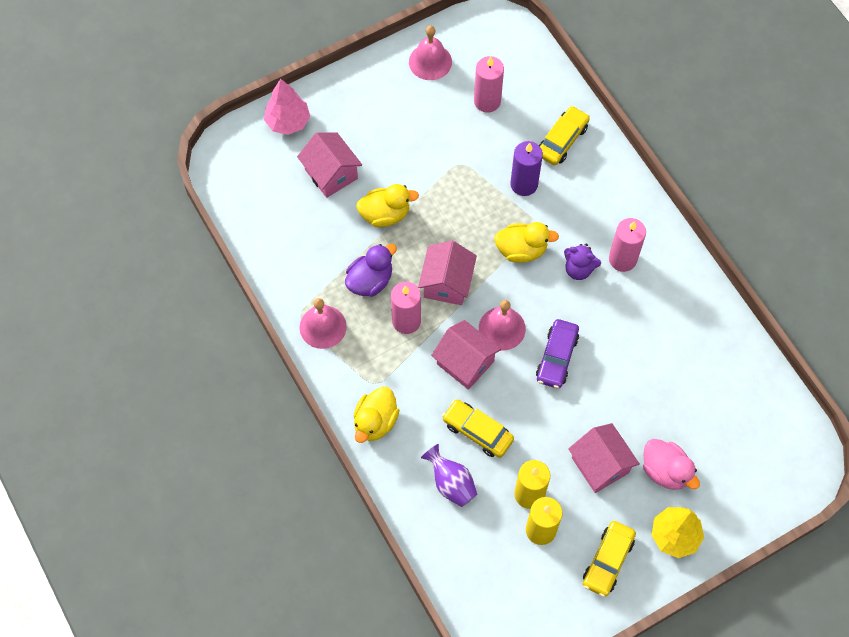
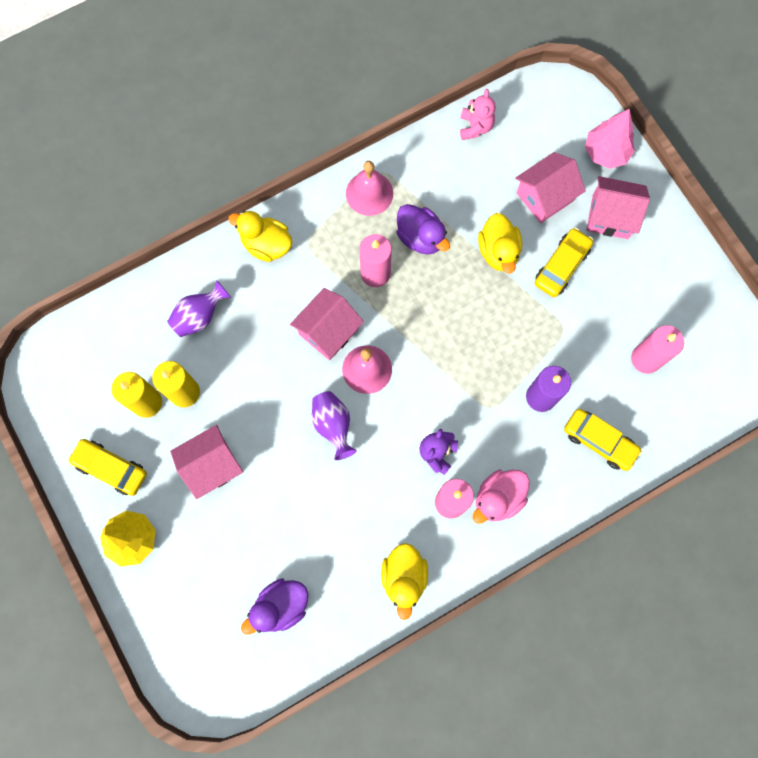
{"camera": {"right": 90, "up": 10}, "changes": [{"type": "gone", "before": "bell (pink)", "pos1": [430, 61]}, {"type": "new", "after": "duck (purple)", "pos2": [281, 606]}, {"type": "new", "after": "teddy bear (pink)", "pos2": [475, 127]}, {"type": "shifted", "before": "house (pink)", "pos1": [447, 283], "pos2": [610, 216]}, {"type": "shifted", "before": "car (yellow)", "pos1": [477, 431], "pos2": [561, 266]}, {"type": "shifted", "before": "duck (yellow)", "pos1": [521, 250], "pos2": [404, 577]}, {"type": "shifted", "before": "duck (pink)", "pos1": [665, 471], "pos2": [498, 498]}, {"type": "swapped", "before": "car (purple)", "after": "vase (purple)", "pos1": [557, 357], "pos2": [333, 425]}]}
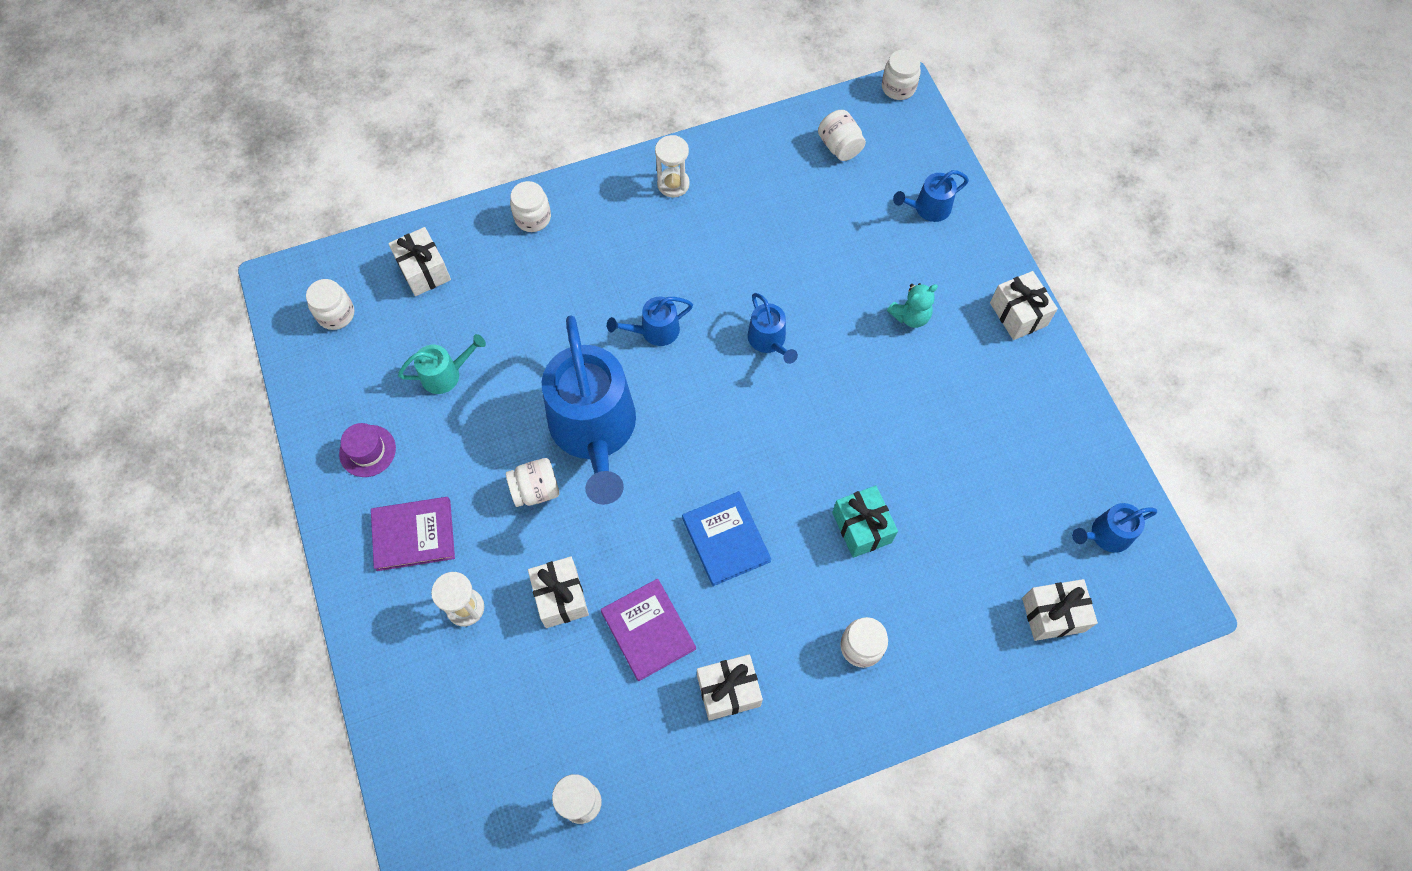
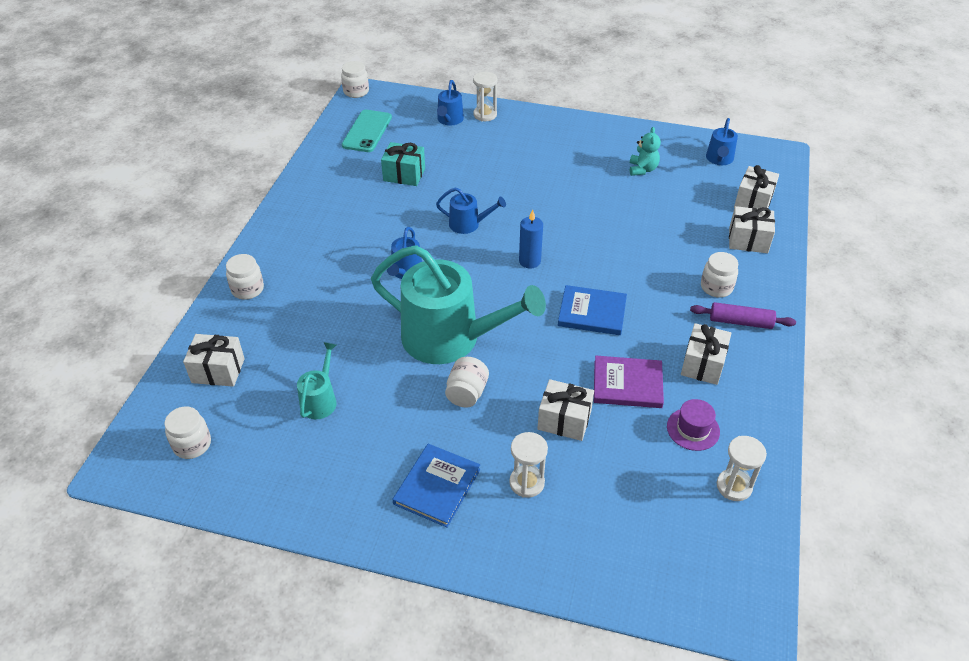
{"camera": {"right": -55, "up": -20}, "changes": [{"type": "new", "after": "candle (blue)", "pos2": [529, 261]}, {"type": "new", "after": "rolling pin (purple)", "pos2": [740, 322]}, {"type": "shifted", "before": "hat (purple)", "pos1": [367, 451], "pos2": [693, 429]}, {"type": "shifted", "before": "hourglass (white)", "pos1": [673, 184], "pos2": [485, 115]}, {"type": "shifted", "before": "gift (turquoise)", "pos1": [861, 527], "pos2": [404, 174]}, {"type": "shifted", "before": "teddy bear (turquoise)", "pos1": [910, 316], "pos2": [642, 169]}, {"type": "shifted", "before": "gift (white)", "pos1": [1018, 314], "pos2": [748, 240]}, {"type": "swapped", "before": "jar (white)", "after": "phone (turquoise)", "pos1": [839, 146], "pos2": [367, 131]}, {"type": "repainted", "before": "book (purple)", "after": "book (blue)", "pos1": [413, 535], "pos2": [437, 487]}, {"type": "repainted", "before": "watering can (blue)", "after": "watering can (turquoise)", "pos1": [594, 430], "pos2": [450, 338]}]}
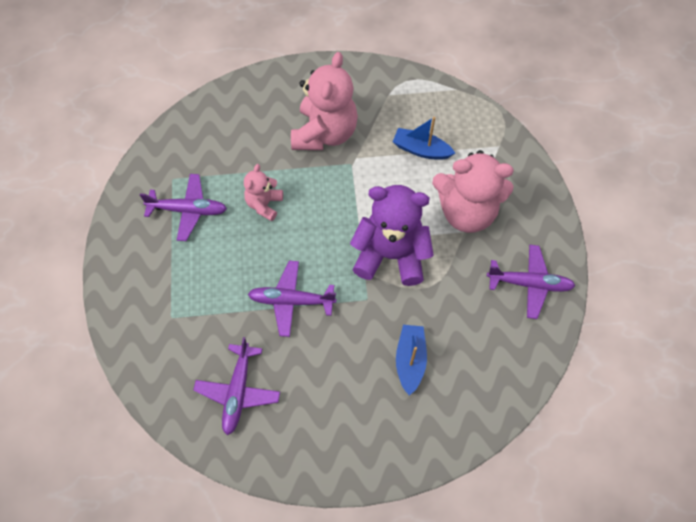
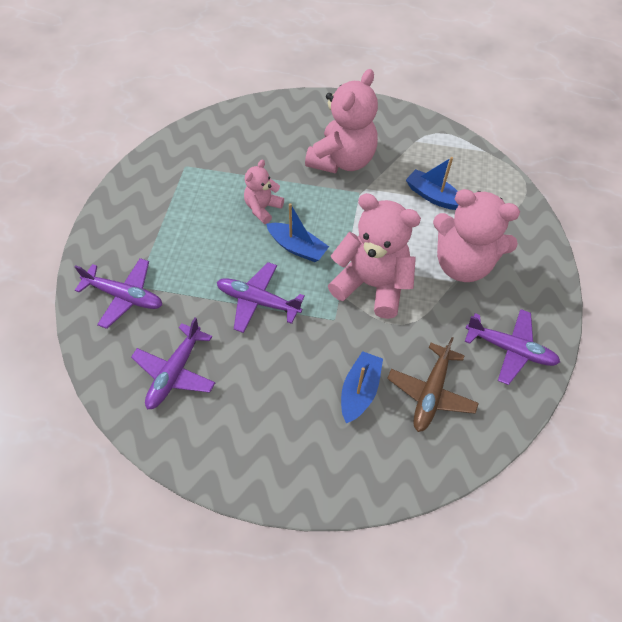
{"camera": {"right": 15, "up": -5}, "changes": [{"type": "new", "after": "boat (blue)", "pos2": [297, 247]}, {"type": "new", "after": "plane (brown)", "pos2": [431, 393]}, {"type": "shifted", "before": "plane (purple)", "pos1": [188, 210], "pos2": [125, 296]}, {"type": "repainted", "before": "teddy bear (purple)", "after": "teddy bear (pink)", "pos1": [391, 255], "pos2": [372, 284]}]}
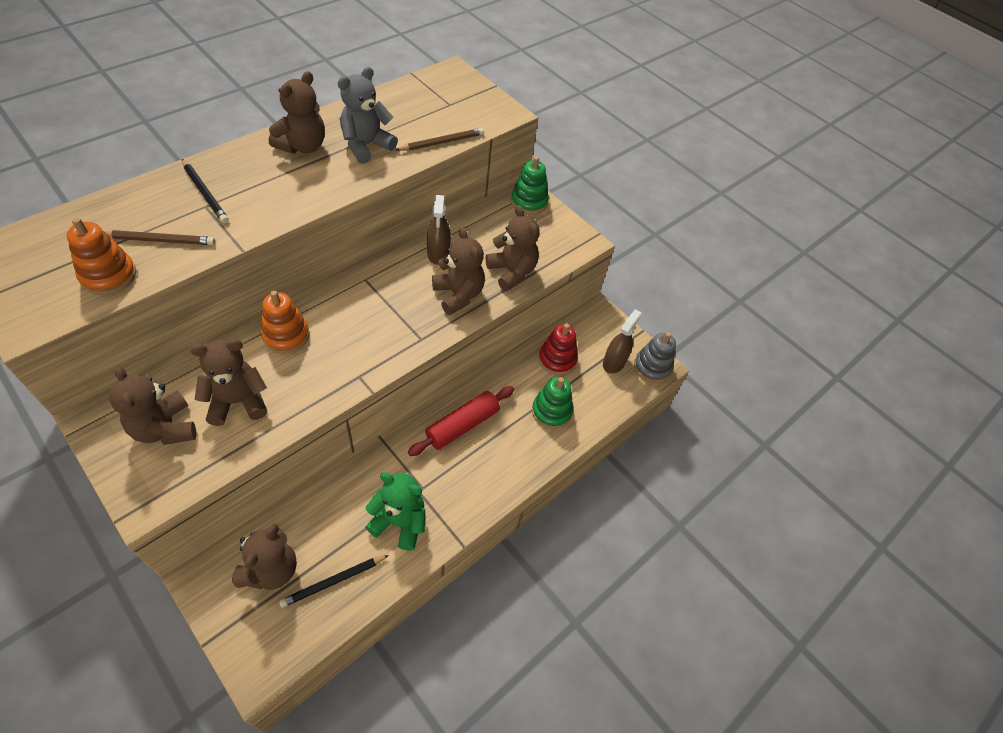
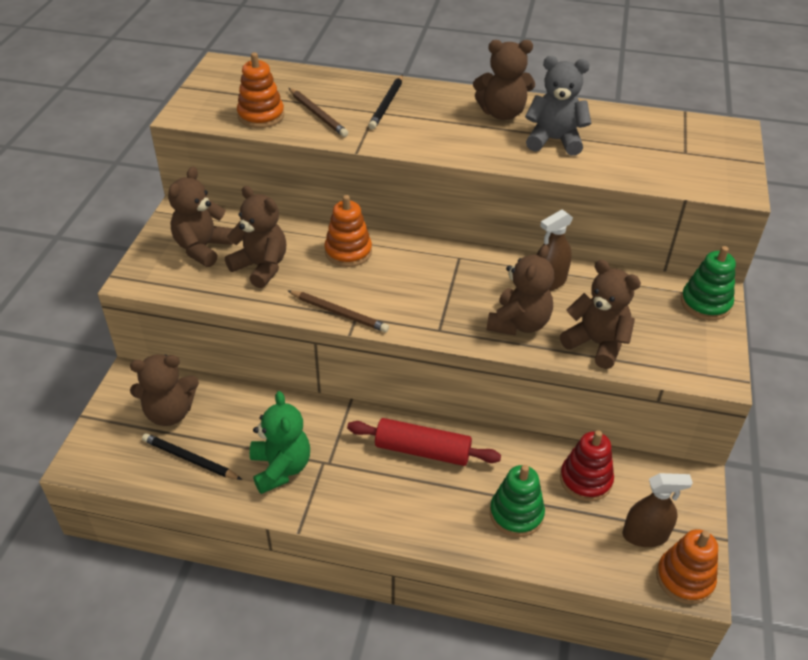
{"camera": {"right": 60, "up": -10}, "changes": [{"type": "shifted", "before": "pencil (brown)", "pos1": [442, 142], "pos2": [339, 313]}, {"type": "repainted", "before": "stacking toy (grey)", "after": "stacking toy (orange)", "pos1": [652, 367], "pos2": [684, 578]}, {"type": "rotated", "before": "teddy bear (brown)", "pos1": [512, 272], "pos2": [596, 344], "turn": -75}]}
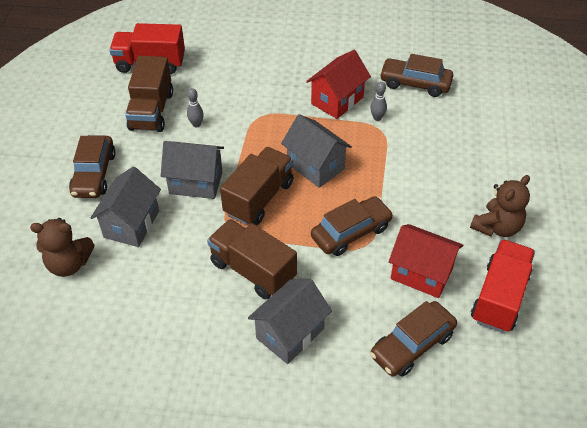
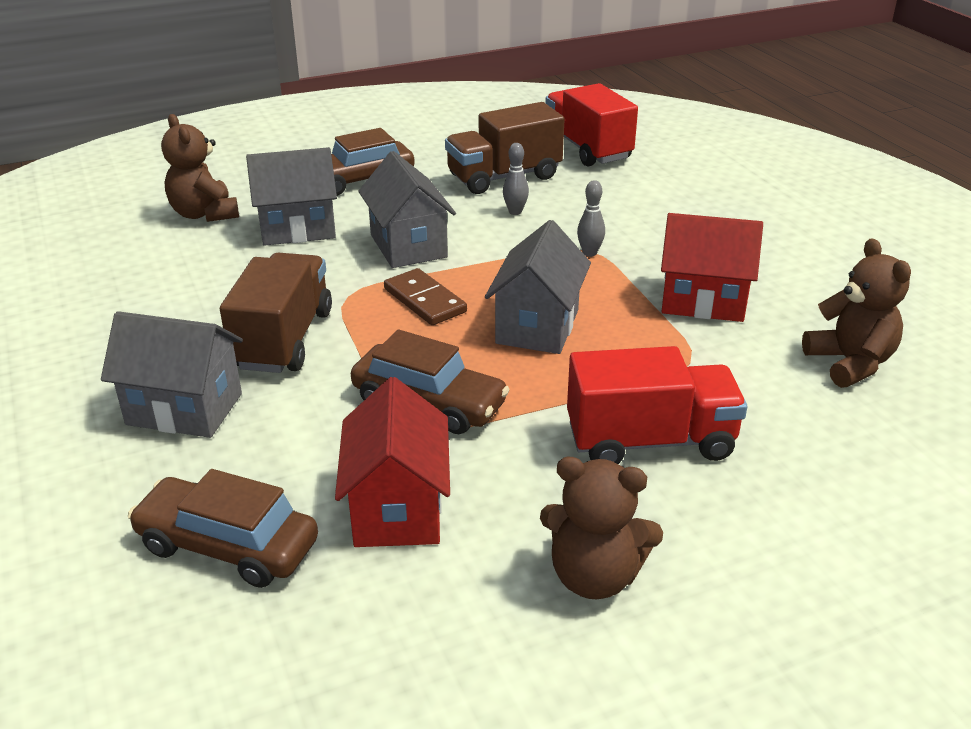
{"camera": {"right": 60, "up": -15}, "changes": [{"type": "shifted", "before": "bowling pin (grey)", "pos1": [377, 118], "pos2": [589, 253]}, {"type": "shifted", "before": "truck (red)", "pos1": [499, 297], "pos2": [650, 441]}, {"type": "swapped", "before": "truck (brown)", "after": "domino (brown)", "pos1": [259, 198], "pos2": [425, 300]}, {"type": "swapped", "before": "car (brown)", "after": "teddy bear (brown)", "pos1": [415, 83], "pos2": [850, 363]}]}
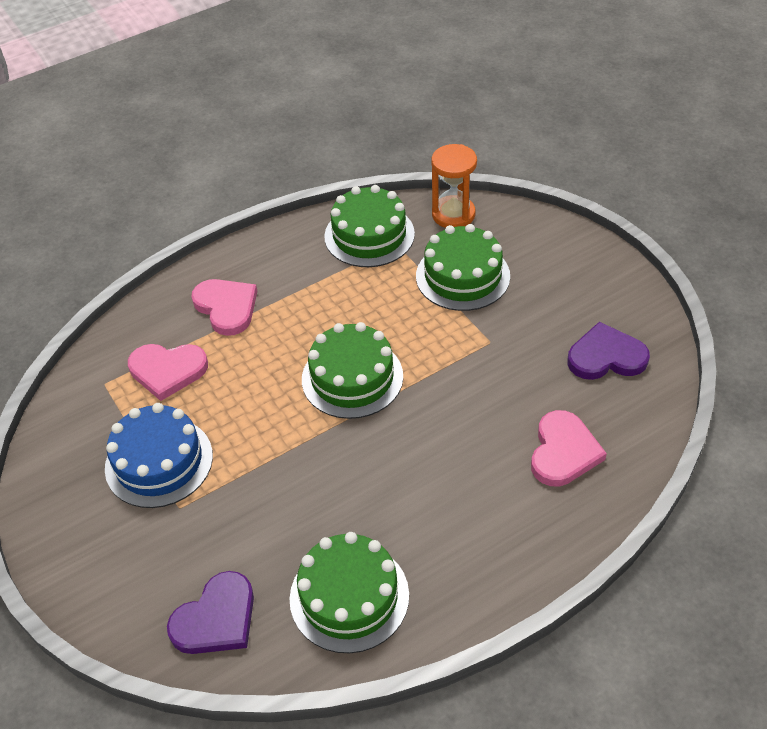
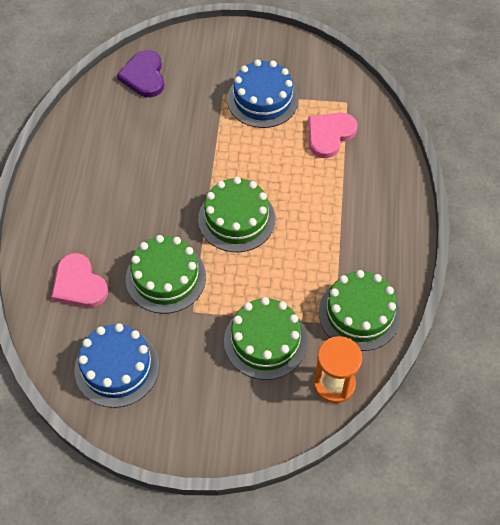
{"camera": {"right": 125, "up": 10}, "changes": [{"type": "gone", "before": "heart (pink)", "pos1": [226, 307]}, {"type": "shifted", "before": "cake (green)", "pos1": [349, 596], "pos2": [165, 277]}, {"type": "swapped", "before": "heart (purple)", "after": "cake (blue)", "pos1": [606, 356], "pos2": [117, 367]}]}
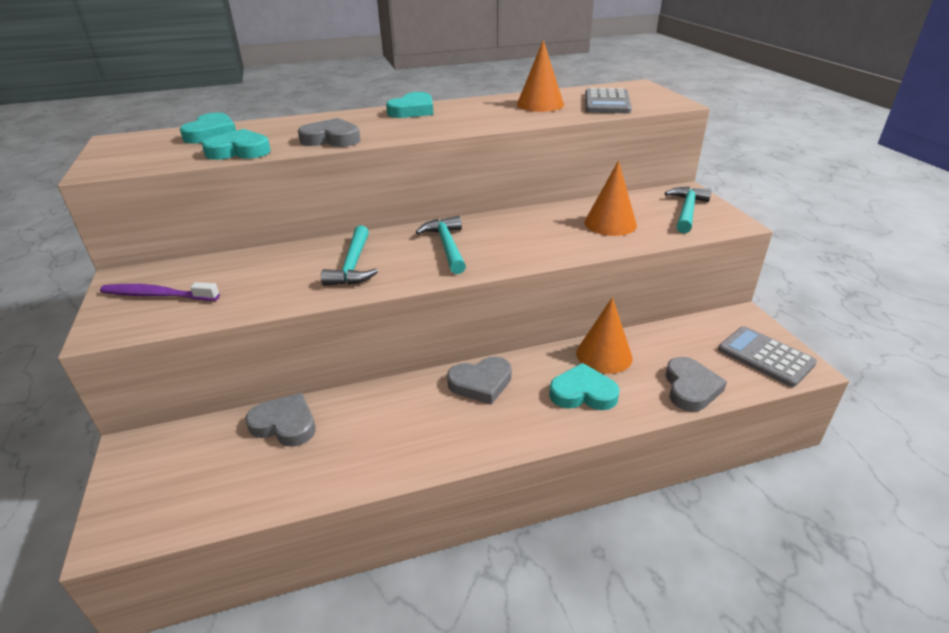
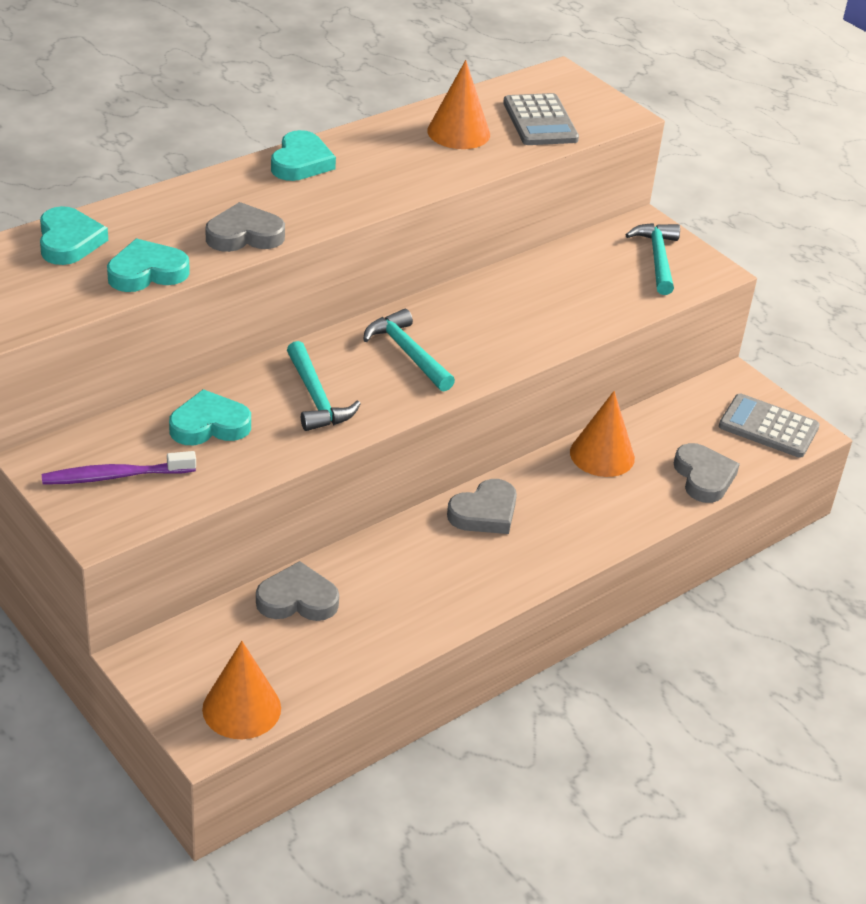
{"camera": {"right": -25, "up": 5}, "changes": [{"type": "shifted", "before": "heart (turquoise)", "pos1": [583, 393], "pos2": [209, 425]}, {"type": "shifted", "before": "cone (orange)", "pos1": [610, 223], "pos2": [241, 708]}]}
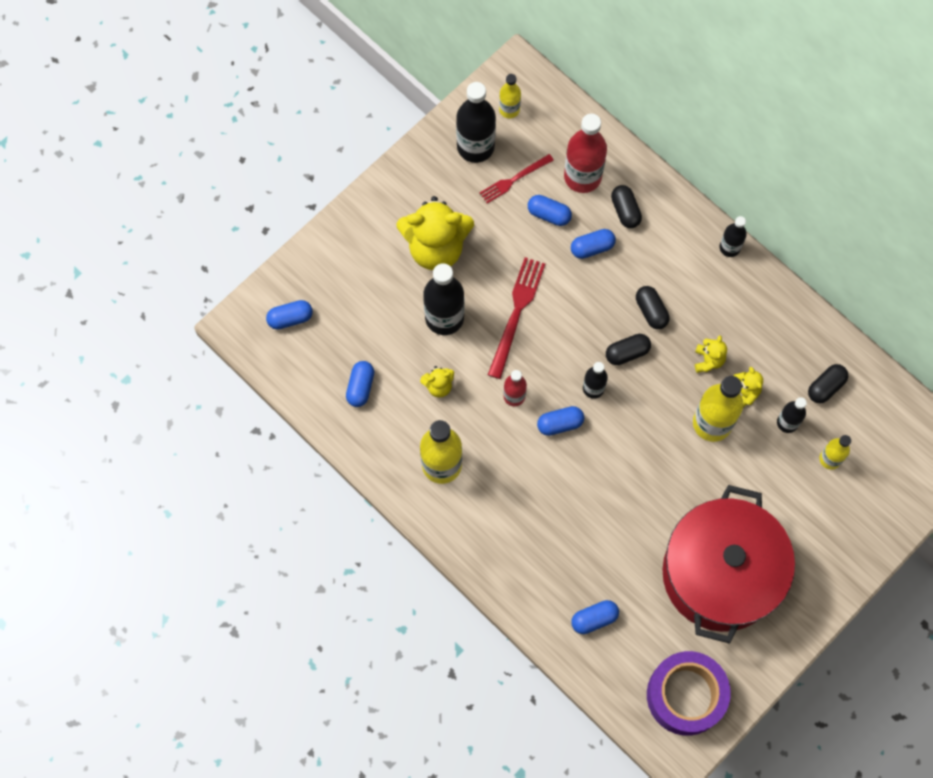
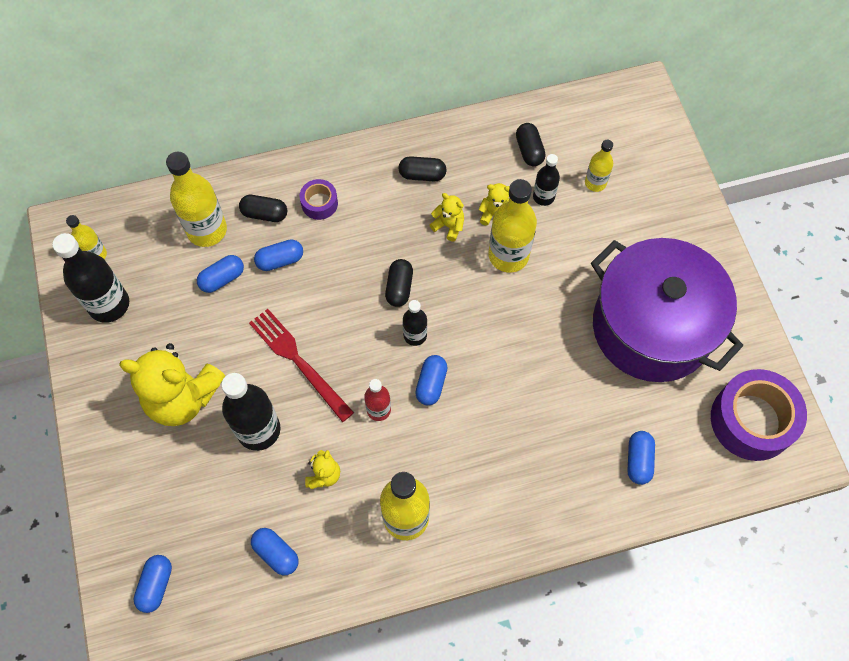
{"camera": {"right": -60, "up": -5}, "changes": [{"type": "gone", "before": "fork (red)", "pos1": [514, 179]}, {"type": "gone", "before": "bottle (black)", "pos1": [729, 247]}, {"type": "new", "after": "tape (purple)", "pos2": [319, 203]}, {"type": "shifted", "before": "capsule (black)", "pos1": [651, 311], "pos2": [422, 175]}, {"type": "repainted", "before": "bottle (red)", "after": "bottle (yellow)", "pos1": [582, 177], "pos2": [207, 230]}, {"type": "repainted", "before": "pot (red)", "after": "pot (purple)", "pos1": [720, 574], "pos2": [652, 327]}, {"type": "rotated", "before": "teddy bear (yellow)", "pos1": [436, 247], "pos2": [182, 397], "turn": 75}, {"type": "rotated", "before": "capsule (blue)", "pos1": [592, 248], "pos2": [280, 260], "turn": 60}]}
